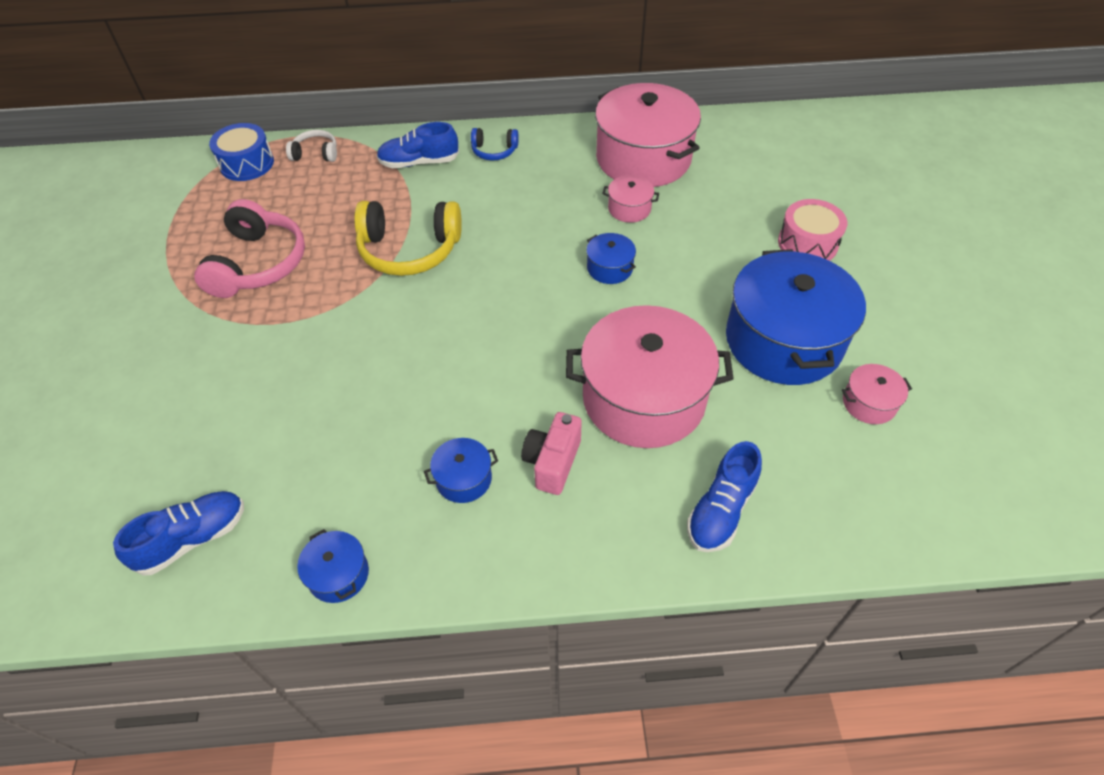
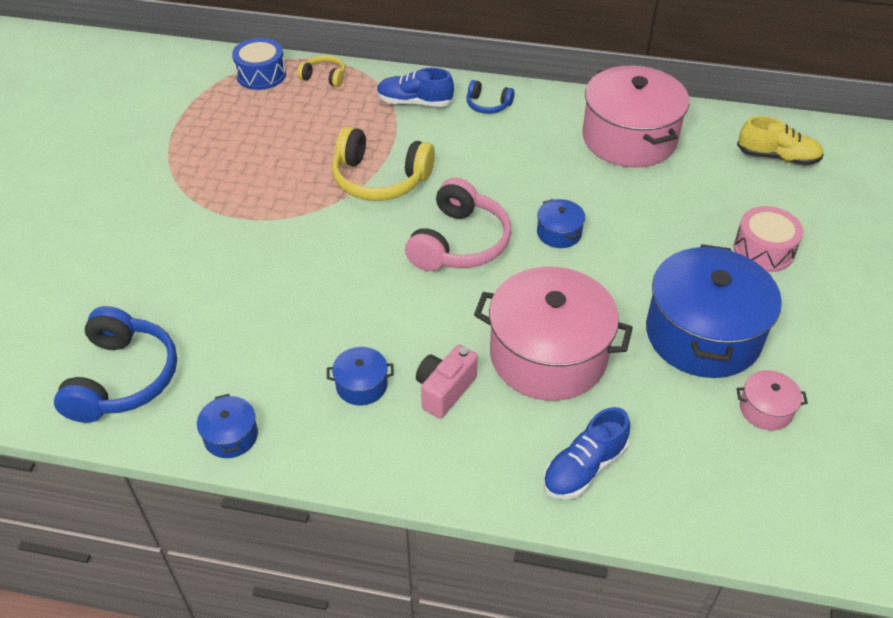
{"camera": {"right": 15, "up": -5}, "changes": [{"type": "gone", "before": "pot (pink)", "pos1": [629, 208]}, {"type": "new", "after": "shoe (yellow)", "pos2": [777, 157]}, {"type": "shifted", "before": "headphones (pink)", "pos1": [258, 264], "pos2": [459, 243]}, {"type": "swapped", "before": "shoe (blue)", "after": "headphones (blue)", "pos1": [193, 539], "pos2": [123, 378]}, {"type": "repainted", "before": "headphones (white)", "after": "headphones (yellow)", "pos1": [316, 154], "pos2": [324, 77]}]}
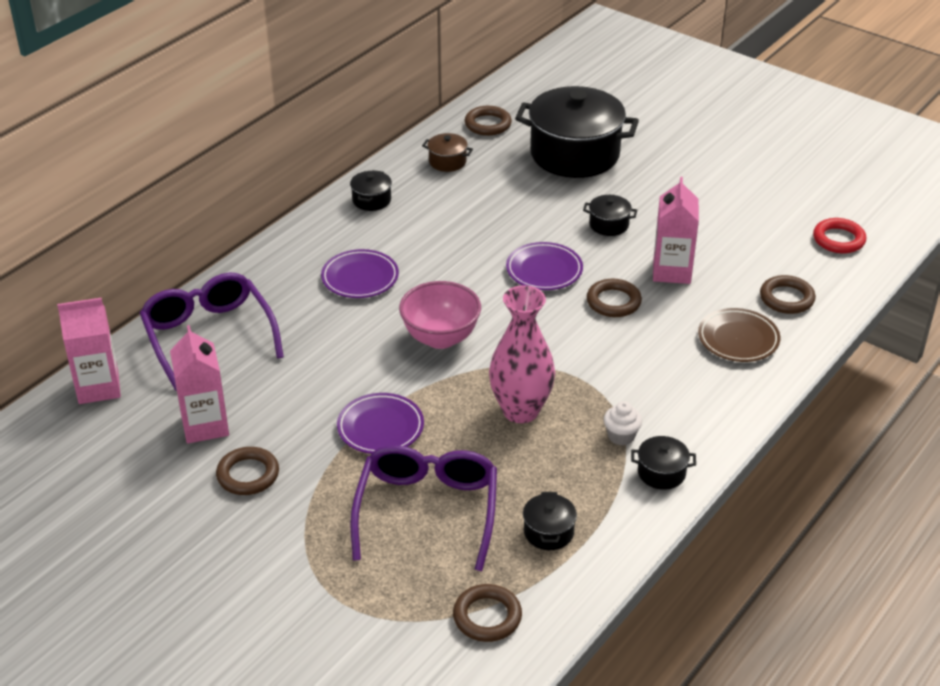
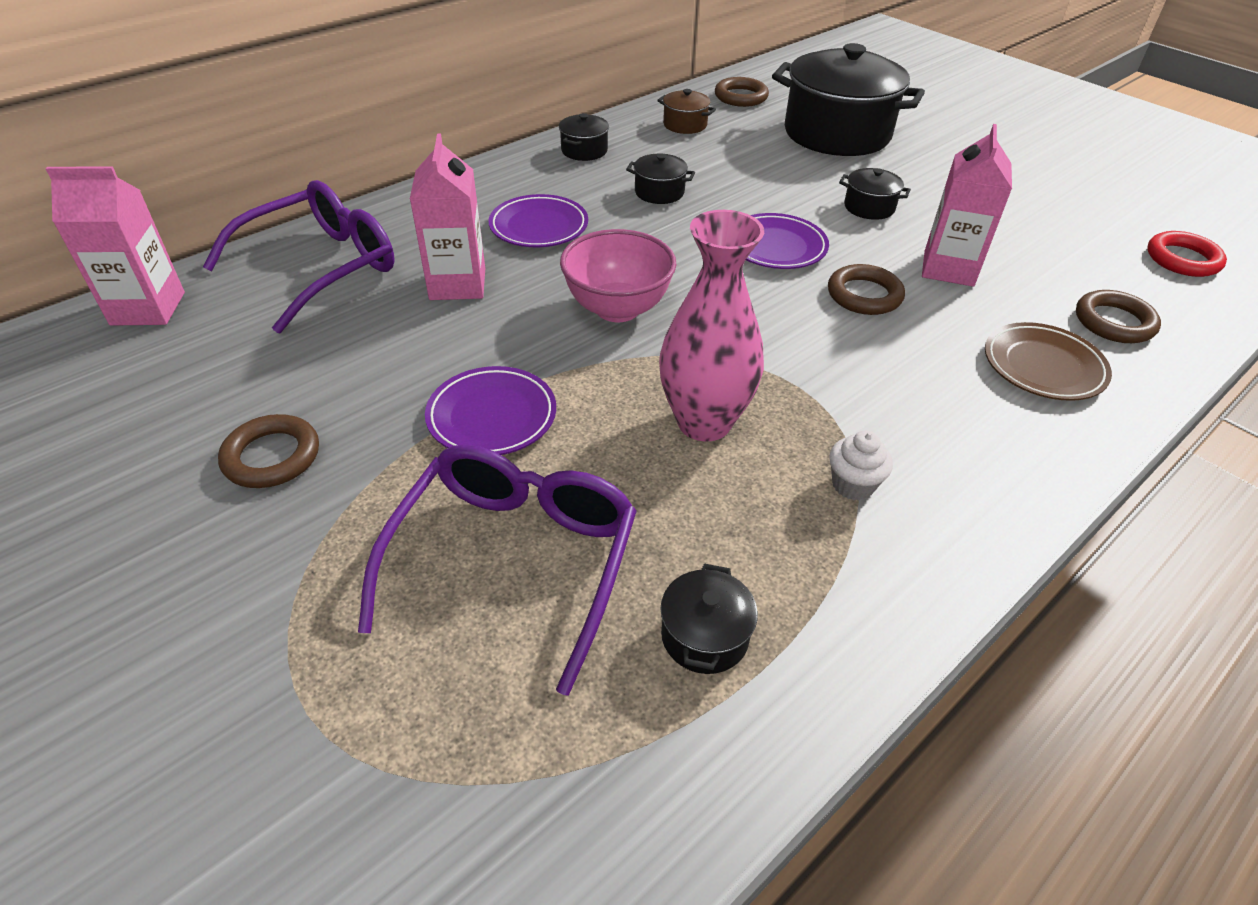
{"camera": {"right": 10, "up": 5}, "changes": [{"type": "gone", "before": "ring (brown)", "pos1": [487, 617]}, {"type": "shifted", "before": "carton (pink)", "pos1": [205, 425], "pos2": [457, 284]}, {"type": "shifted", "before": "pot (black)", "pos1": [661, 473], "pos2": [659, 192]}, {"type": "rotated", "before": "glasses (purple)", "pos1": [209, 336], "pos2": [321, 267], "turn": 60}]}
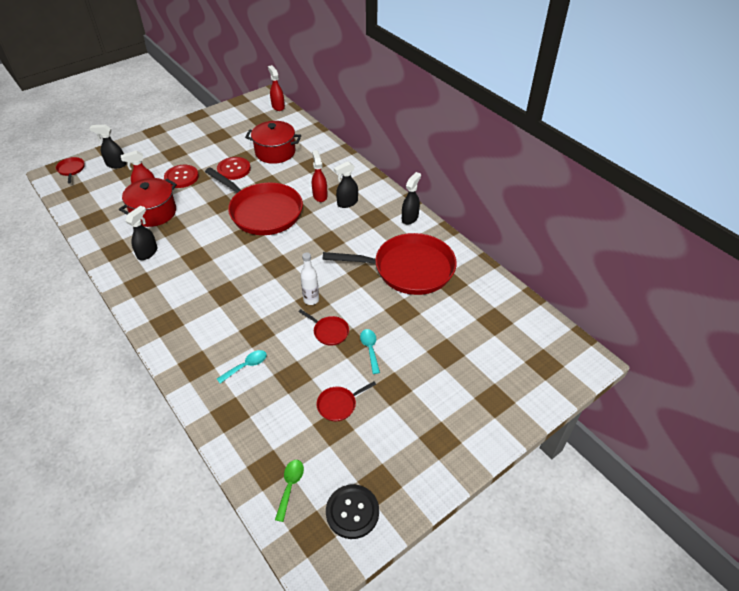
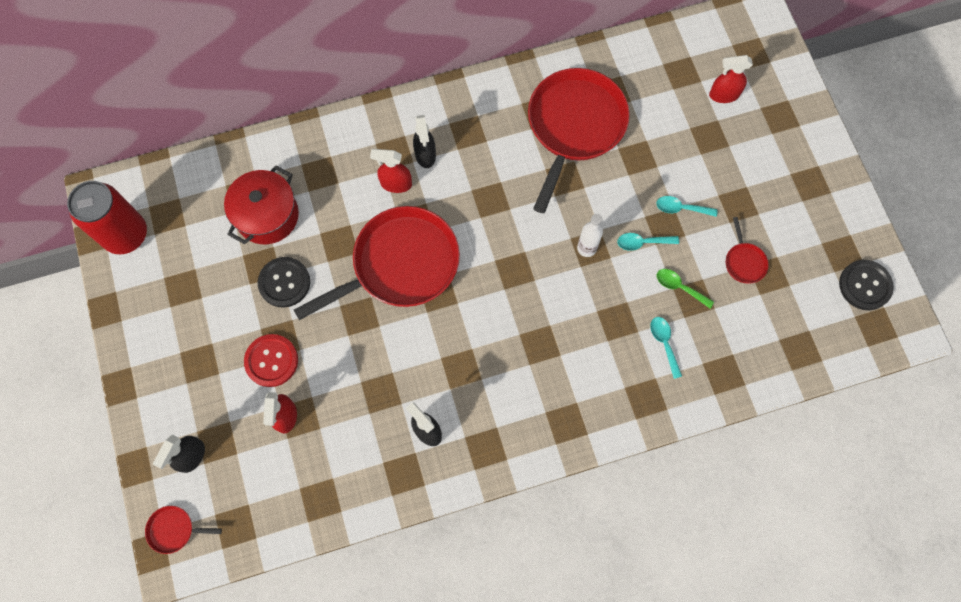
{"camera": {"right": -70, "up": 25}, "changes": [{"type": "gone", "before": "pot (red)", "pos1": [154, 213]}, {"type": "gone", "before": "spray bottle (black)", "pos1": [410, 218]}, {"type": "new", "after": "can (red)", "pos2": [126, 235]}, {"type": "shifted", "before": "spray bottle (red)", "pos1": [278, 106], "pos2": [723, 95]}, {"type": "shifted", "before": "spoon (green)", "pos1": [290, 486], "pos2": [679, 287]}, {"type": "swapped", "before": "pan (red)", "after": "spoon (turquoise)", "pos1": [329, 332], "pos2": [642, 242]}, {"type": "repainted", "before": "button (red)", "after": "button (black)", "pos1": [234, 169], "pos2": [284, 282]}]}
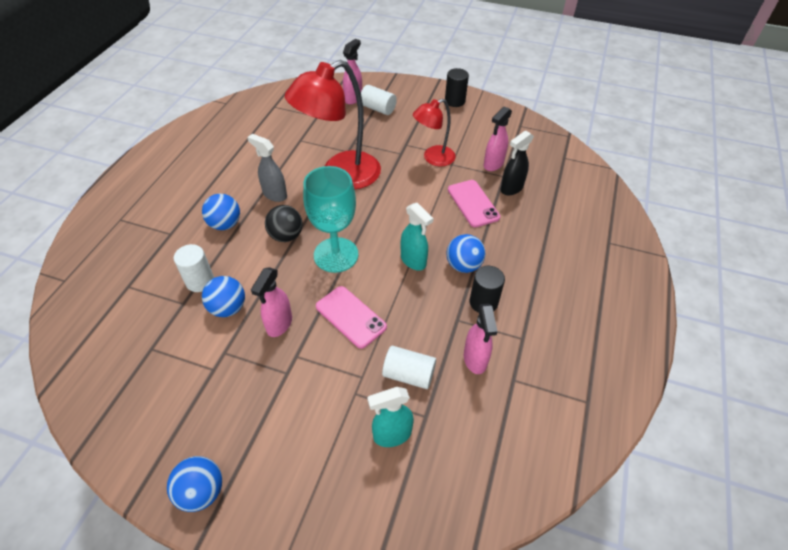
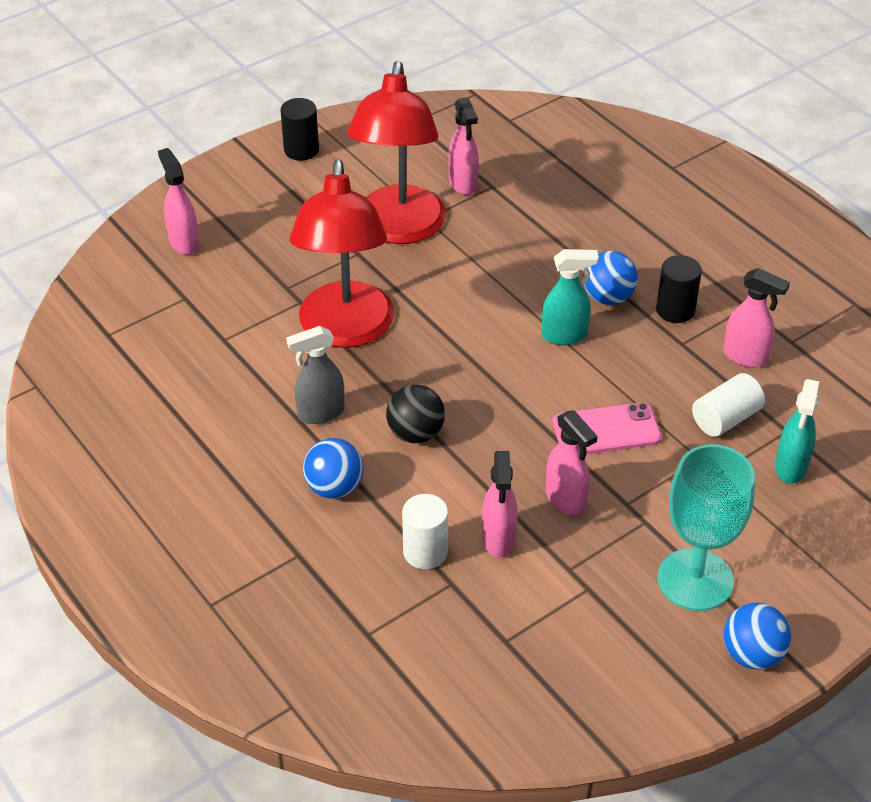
{"camera": {"right": -55, "up": -5}, "changes": [{"type": "gone", "before": "cylinder (white)", "pos1": [378, 108]}, {"type": "gone", "before": "phone (pink)", "pos1": [473, 203]}, {"type": "gone", "before": "spray bottle (black)", "pos1": [511, 188]}, {"type": "shifted", "before": "goblet (turquoise)", "pos1": [336, 255], "pos2": [695, 580]}, {"type": "swapped", "before": "ball (blue)", "after": "spray bottle (pink)", "pos1": [228, 308], "pos2": [498, 539]}, {"type": "scaled", "before": "lamp (red)", "pos1": [433, 158], "pos2": [398, 229], "scale": 1.76}]}
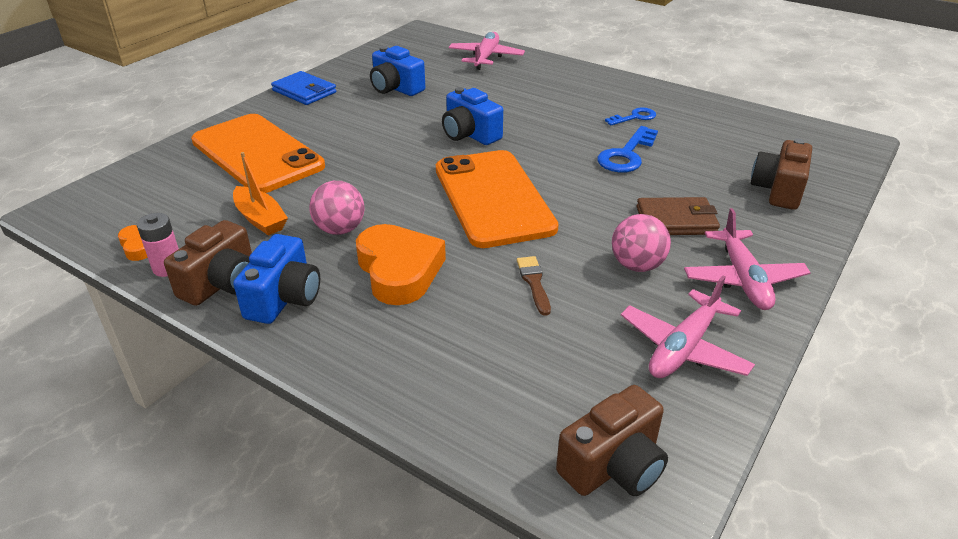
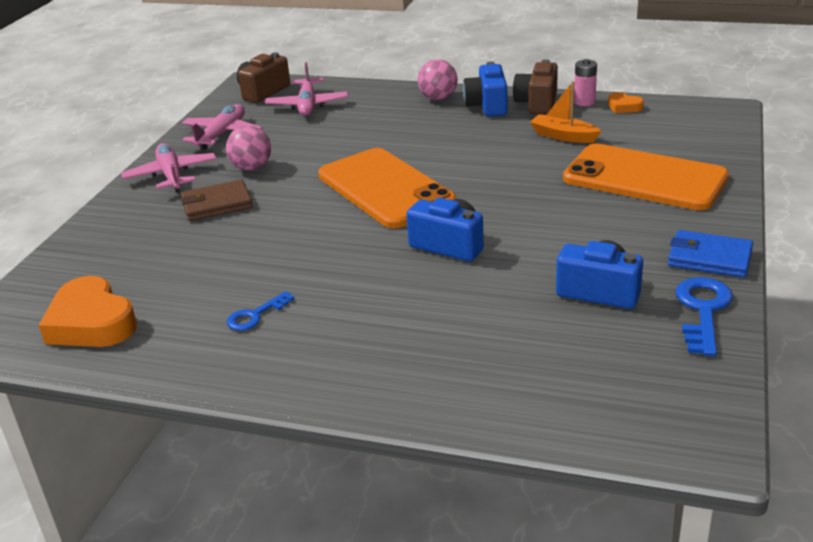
{"camera": {"right": 165, "up": -5}, "changes": [{"type": "gone", "before": "brush (brown)", "pos1": [534, 282]}, {"type": "gone", "before": "camera (brown)", "pos1": [778, 190]}, {"type": "shifted", "before": "ball (pink)", "pos1": [340, 229], "pos2": [438, 98]}, {"type": "shifted", "before": "heart (orange)", "pos1": [399, 270], "pos2": [91, 323]}, {"type": "shifted", "before": "plane (pink)", "pos1": [486, 57], "pos2": [308, 105]}, {"type": "shifted", "before": "key (blue)", "pos1": [626, 155], "pos2": [703, 310]}]}
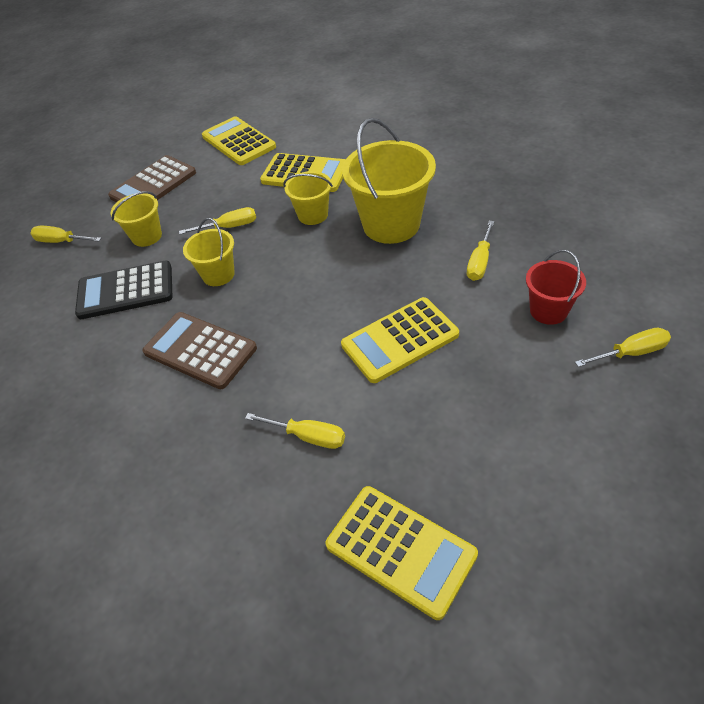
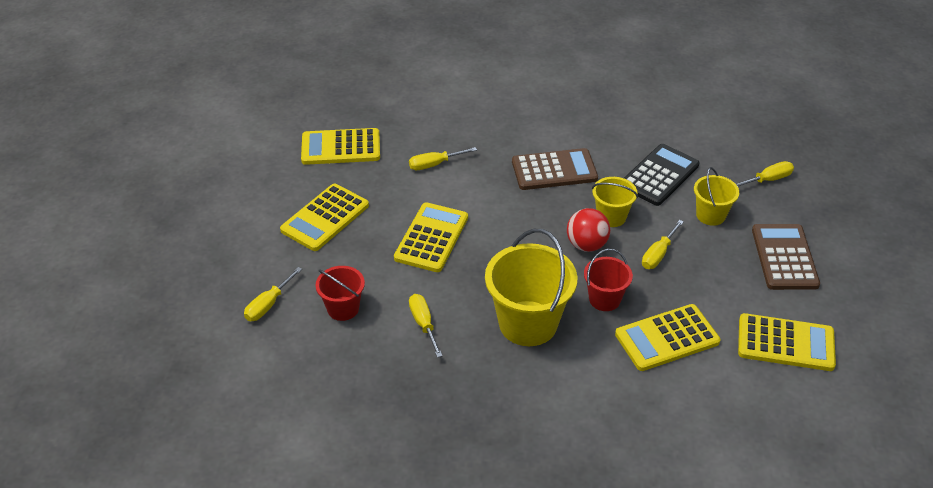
{"camera": {"right": 135, "up": -5}, "changes": [{"type": "new", "after": "calculator (yellow)", "pos2": [325, 218]}, {"type": "new", "after": "ball (red)", "pos2": [586, 245]}, {"type": "repainted", "before": "bucket (yellow)", "after": "bucket (red)", "pos1": [313, 215], "pos2": [604, 299]}]}
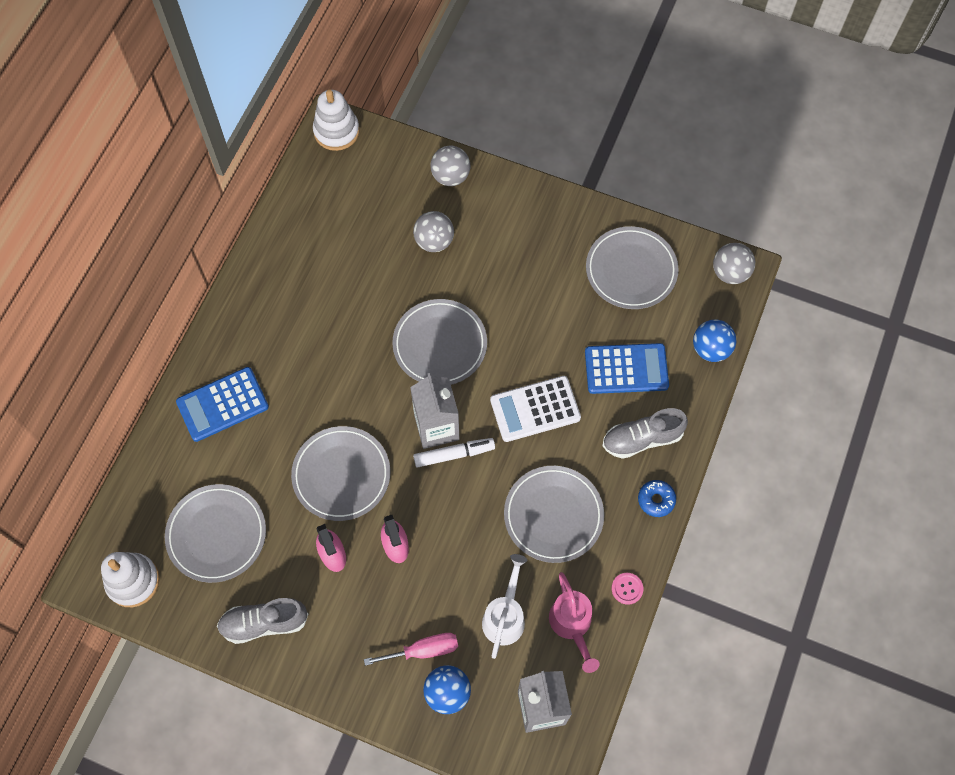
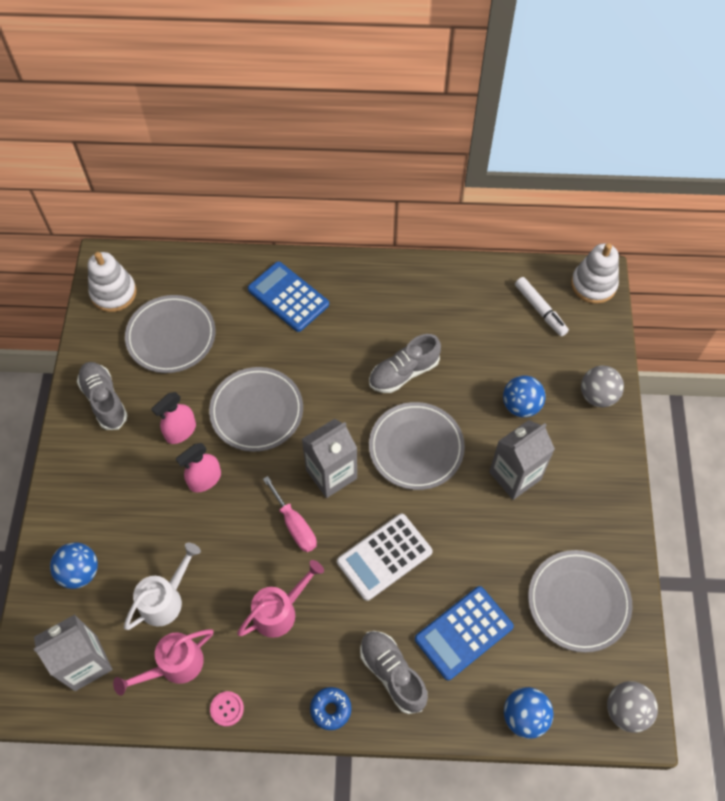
{"camera": {"right": 70, "up": -5}, "changes": [{"type": "new", "after": "shoe (grey)", "pos2": [403, 372]}, {"type": "new", "after": "carton (grey)", "pos2": [515, 475]}, {"type": "shifted", "before": "screwdriver (pink)", "pos1": [423, 650], "pos2": [295, 525]}, {"type": "shifted", "before": "marker (white)", "pos1": [454, 454], "pos2": [540, 310]}, {"type": "swapped", "before": "plate (grey)", "after": "watering can (pink)", "pos1": [553, 515], "pos2": [280, 611]}, {"type": "repainted", "before": "ball (grey)", "after": "ball (blue)", "pos1": [434, 241], "pos2": [521, 405]}, {"type": "rotated", "before": "watering can (white)", "pos1": [505, 616], "pos2": [166, 599], "turn": -45}, {"type": "rotated", "before": "calculator (white)", "pos1": [535, 409], "pos2": [384, 557], "turn": -90}, {"type": "rotated", "before": "calculator (blue)", "pos1": [626, 369], "pos2": [463, 632], "turn": 75}]}
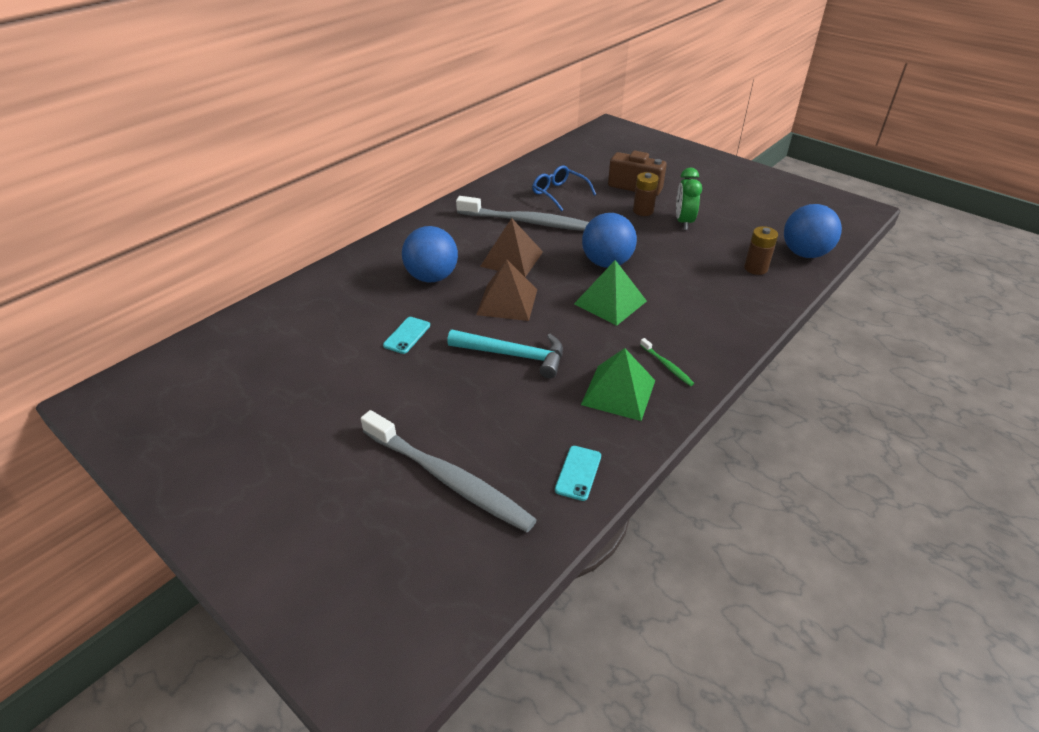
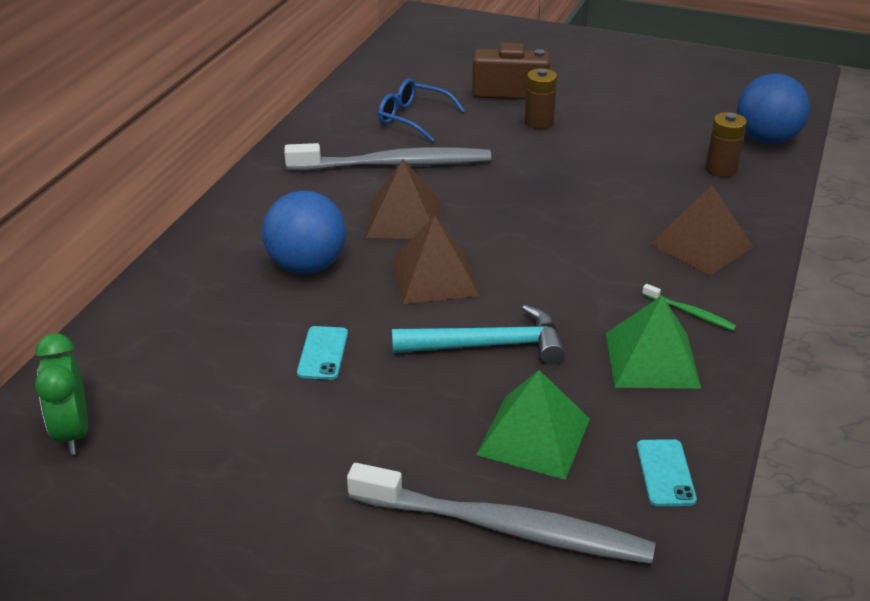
{"camera": {"right": -20, "up": -5}, "changes": [{"type": "gone", "before": "ball (blue)", "pos1": [606, 263]}, {"type": "new", "after": "pyramid (brown)", "pos2": [701, 245]}, {"type": "shifted", "before": "pyramid (green)", "pos1": [610, 302], "pos2": [533, 436]}, {"type": "shifted", "before": "clock (green)", "pos1": [683, 222], "pos2": [73, 433]}]}
